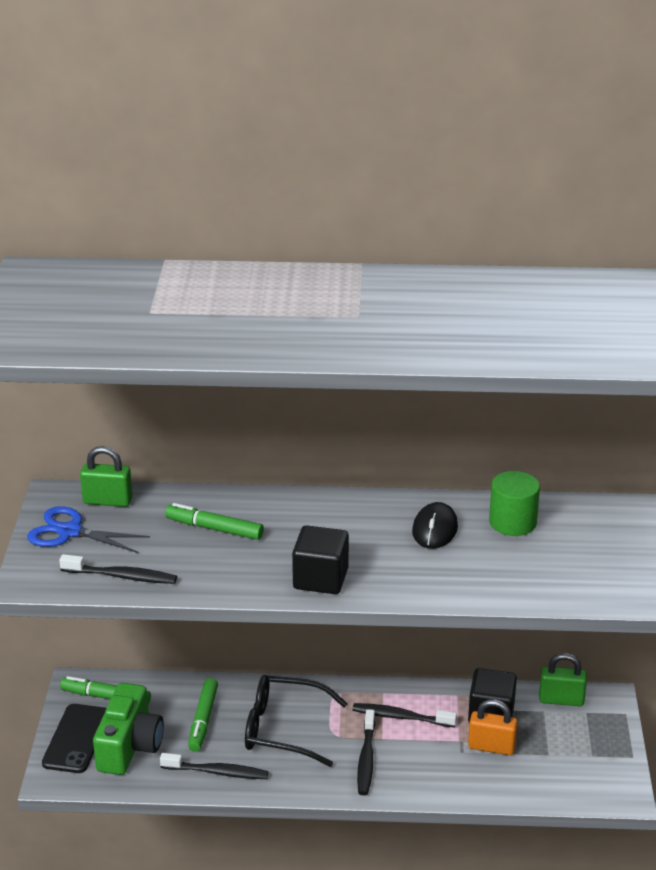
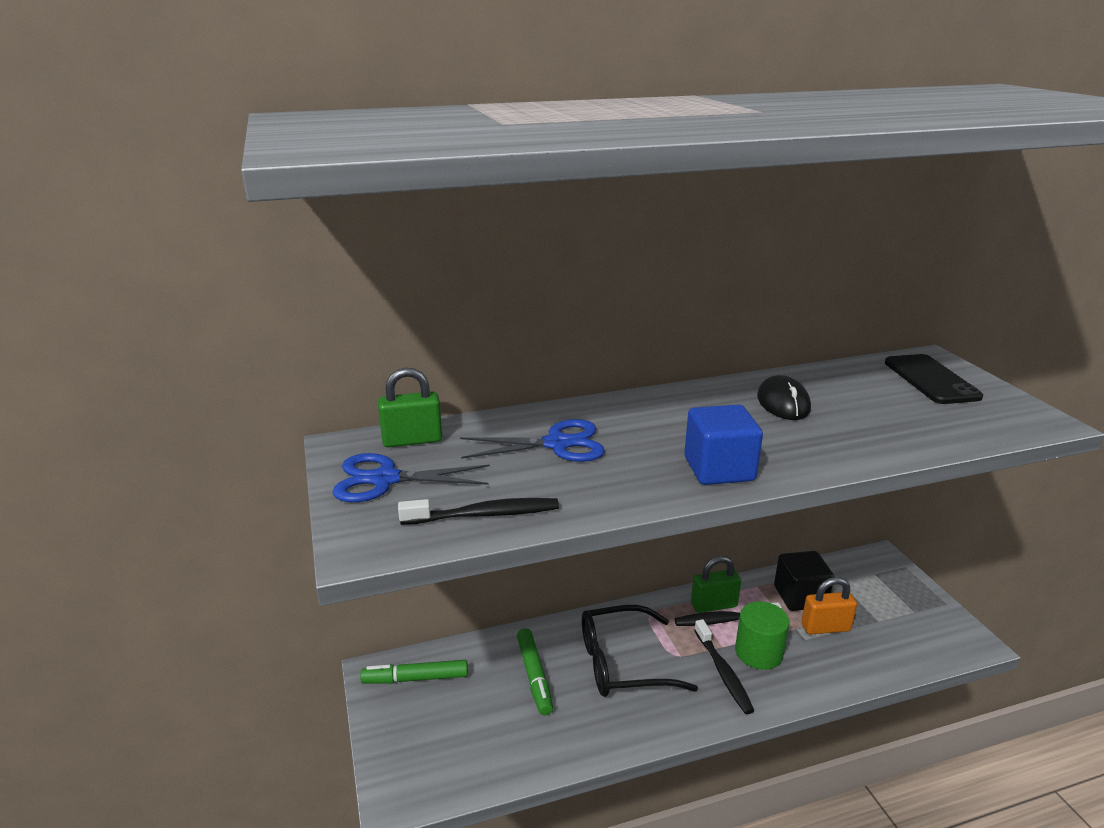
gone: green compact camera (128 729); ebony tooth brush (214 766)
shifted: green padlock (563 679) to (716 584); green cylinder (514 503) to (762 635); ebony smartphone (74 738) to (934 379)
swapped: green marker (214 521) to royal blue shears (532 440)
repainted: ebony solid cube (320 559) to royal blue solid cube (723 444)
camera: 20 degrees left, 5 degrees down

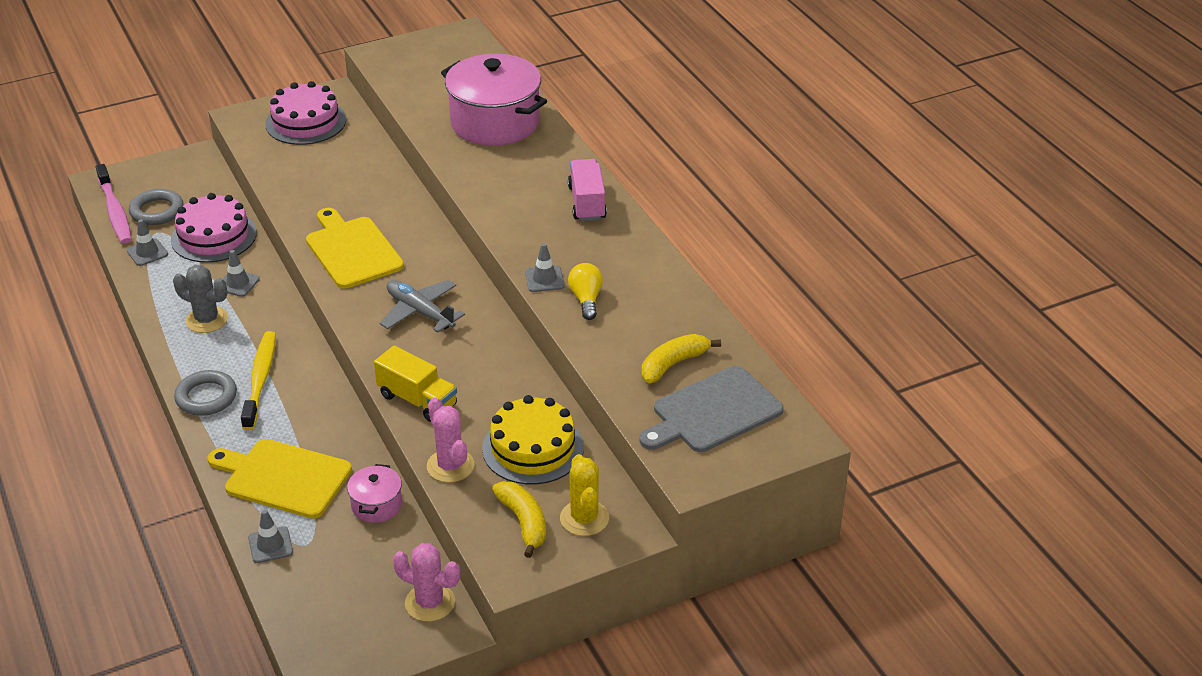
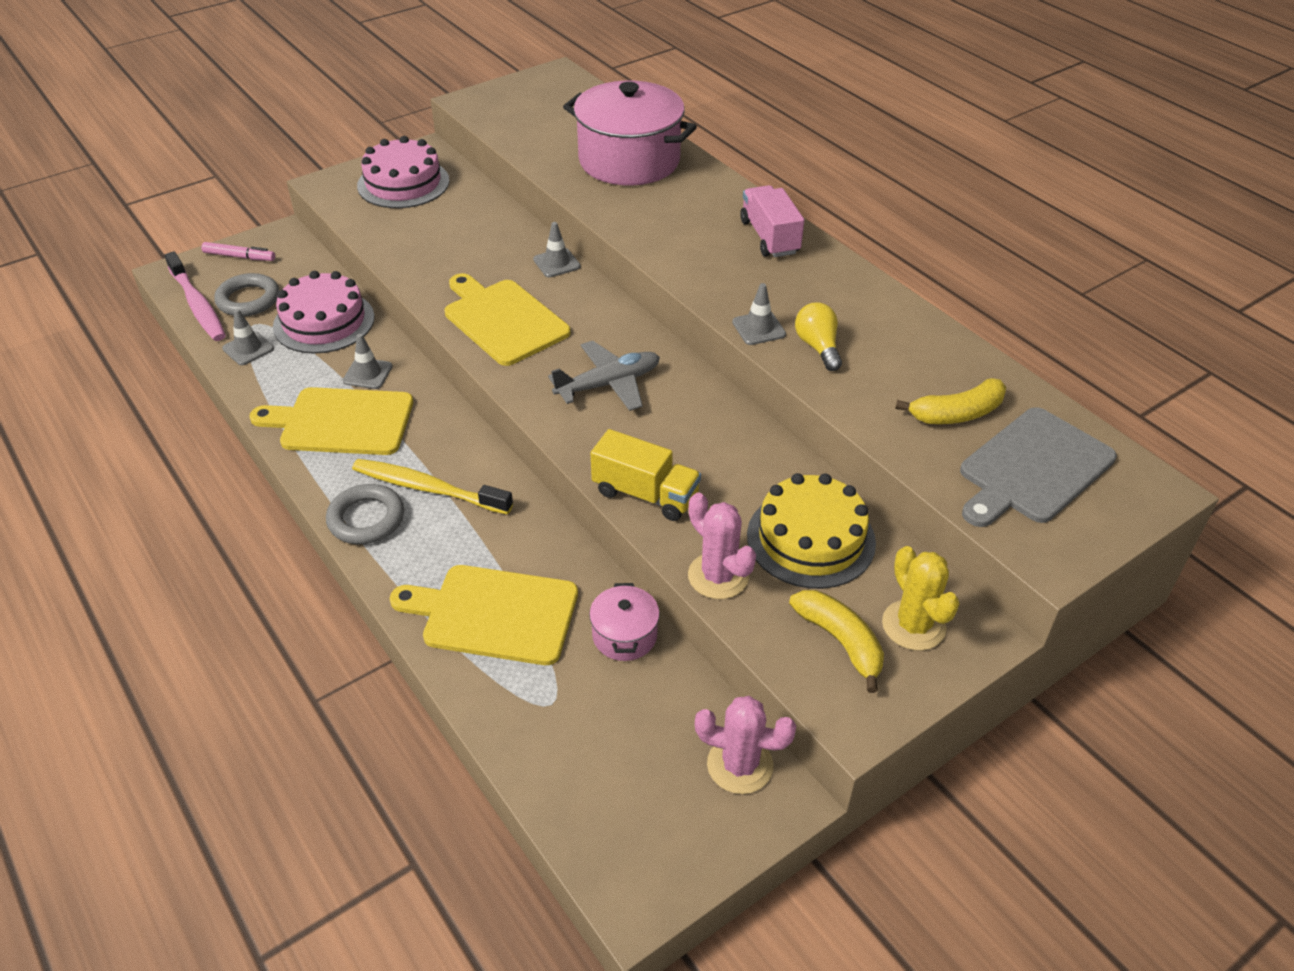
new: pink marker (238 251)
shifted: grey road cone (270 536) to (557 249)
swapped: grey cactus (200 299) to bright yellow chopping board (331 421)
rotated: bright yellow tooth brush (258 380) = (432 487) 60 degrees counterclockwise; grey plane (422 306) = (604 376) 120 degrees clockwise; bright yellow banana fruit (681 358) = (950 401) 150 degrees counterclockwise
camera: 10 degrees left, 5 degrees up

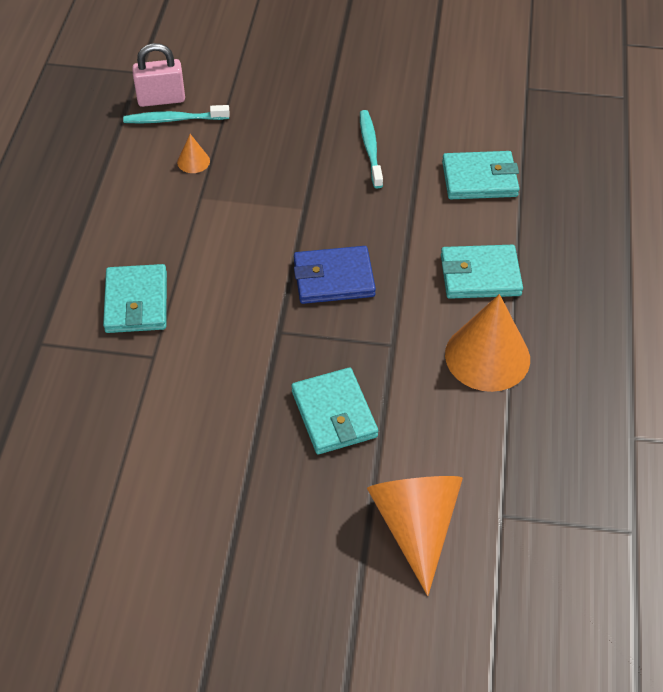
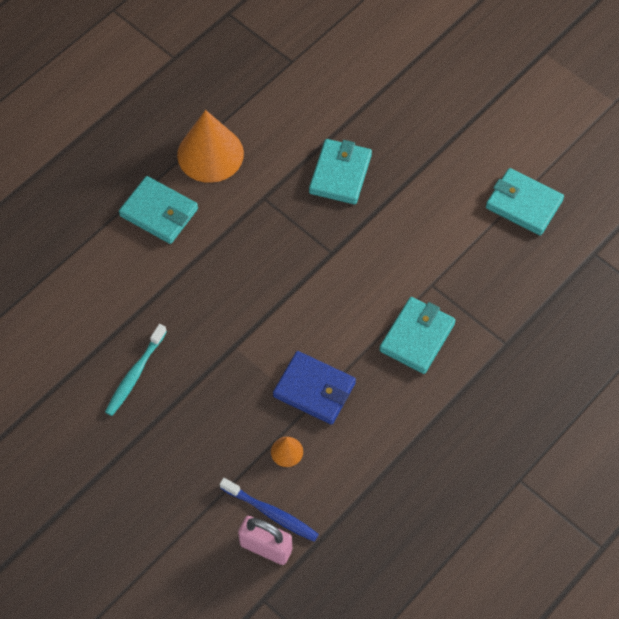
gone: orange-coloured solid cone (415 536)
shifted: royal blue wallet (335 275) to (314 388); teal wallet (480 175) to (525 201)
repainted: teal tooth brush (176 114) to royal blue tooth brush (269 510)
camera: 145 degrees left, 10 degrees up

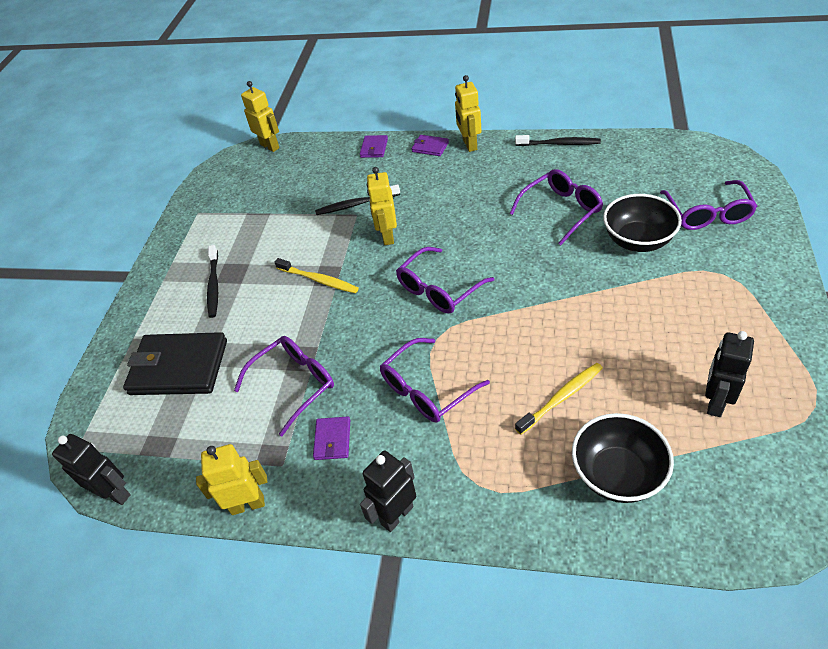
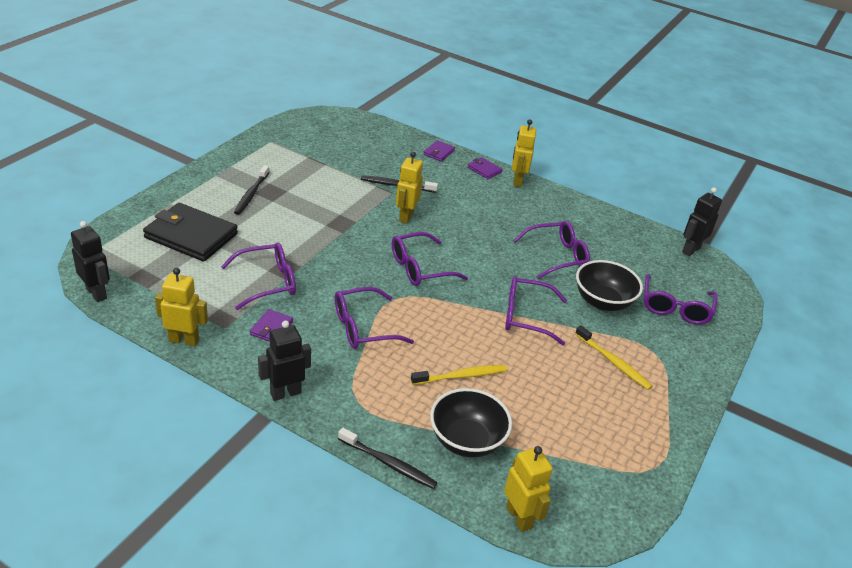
new: purple spectacles (536 311)
shifted: ebony tooth brush (558 140) to (388 458); bright yellow robot figure (260 116) to (528 489); bright yellow tooth brush (316 275) to (613 357); ebony robot figure (729 374) to (702 221)
camera: 10 degrees right, 10 degrees down

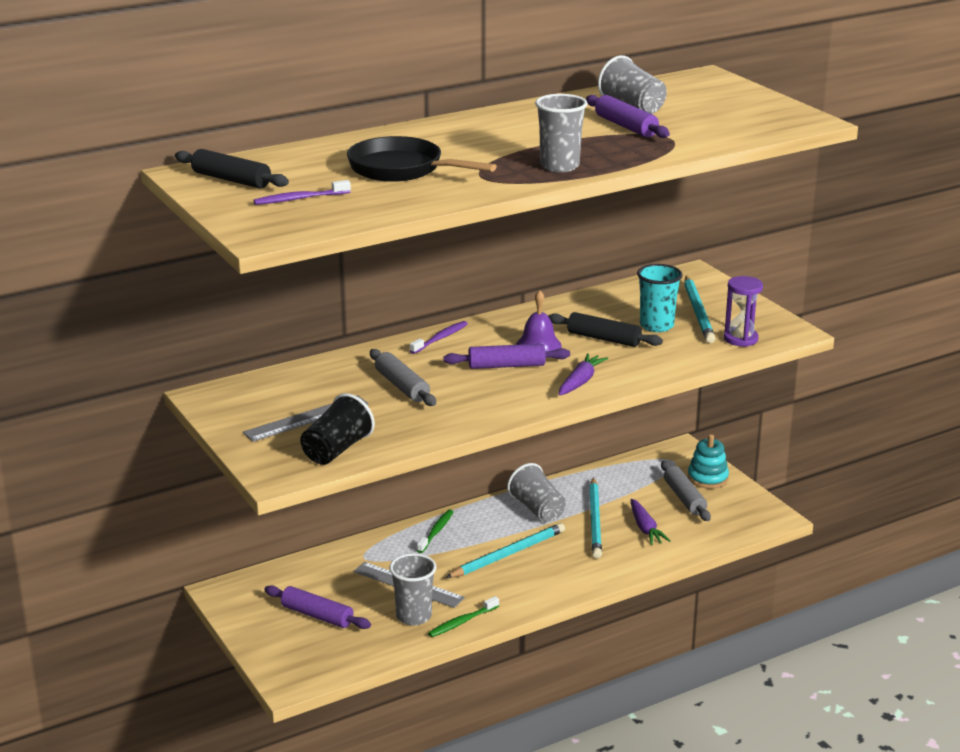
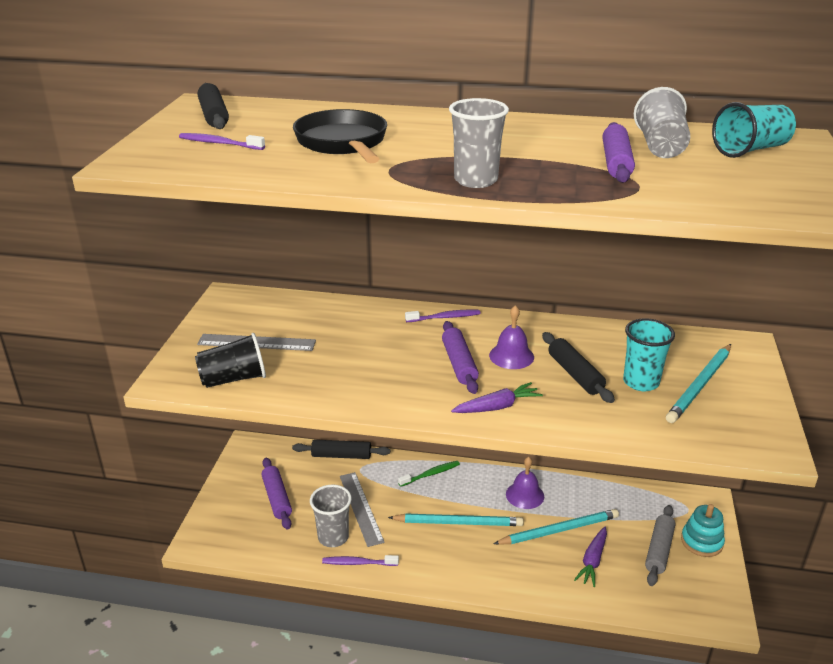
gone: grey rolling pin (403 377); purple hourglass (743 311)
new: ebony rolling pin (341 449); teal beaker (754 130)
swapped: grey beaker (536 492) to purple hand bell (525 483)
repainted: green tooth brush (463 616) to purple tooth brush (360 560)
rotated: purple rolling pin (506 356) = (460 357) 45 degrees clockwise; teal pencil (595 517) = (556 527) 150 degrees counterclockwise
camera: 40 degrees right, 5 degrees up

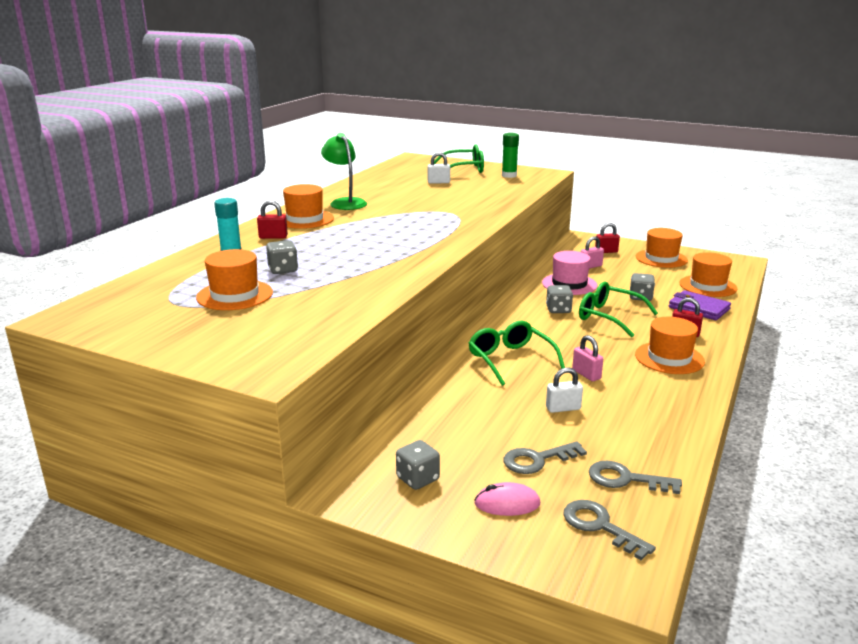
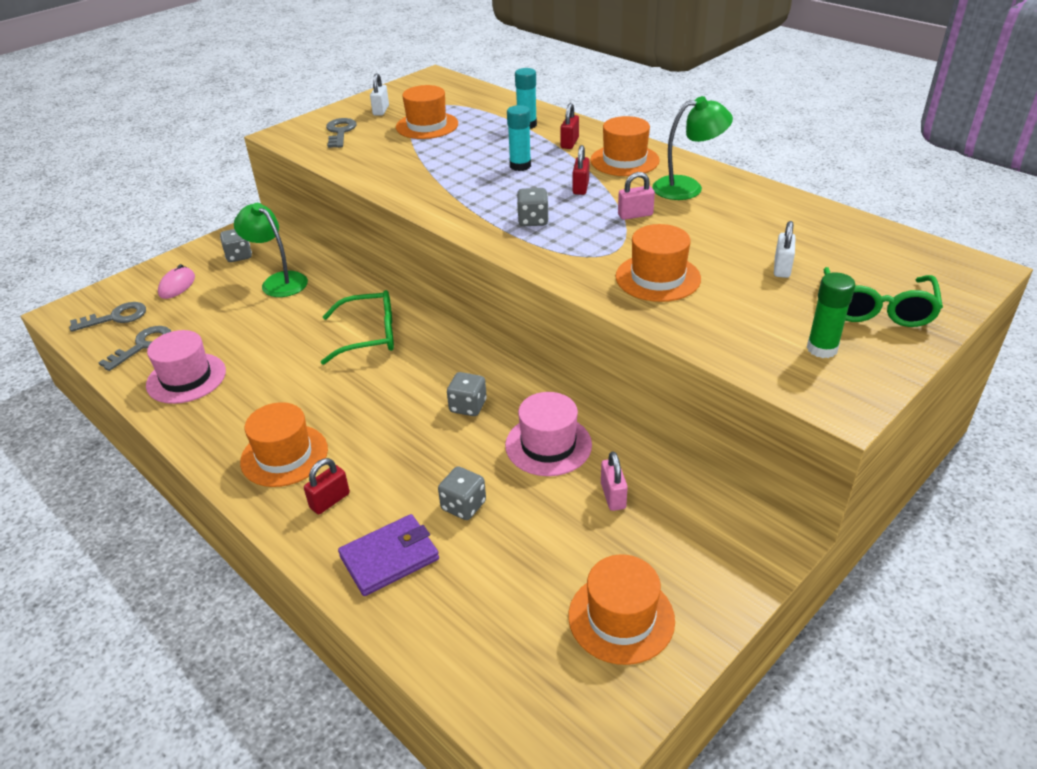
gone: green spectacles (618 309)
new: pink top hat (186 367); green desk lamp (271 250); teal glue stick (519 138)
shifted: grey latchkey (545 457) to (341 133); white padlock (564 390) to (379 94); grey dice (282 257) to (533 207); crimson padlock (607 238) to (581 170); orange-coloured top hat (708 274) to (658 263); pink padlock (587 358) to (636 196)
camera: 110 degrees right, 15 degrees up

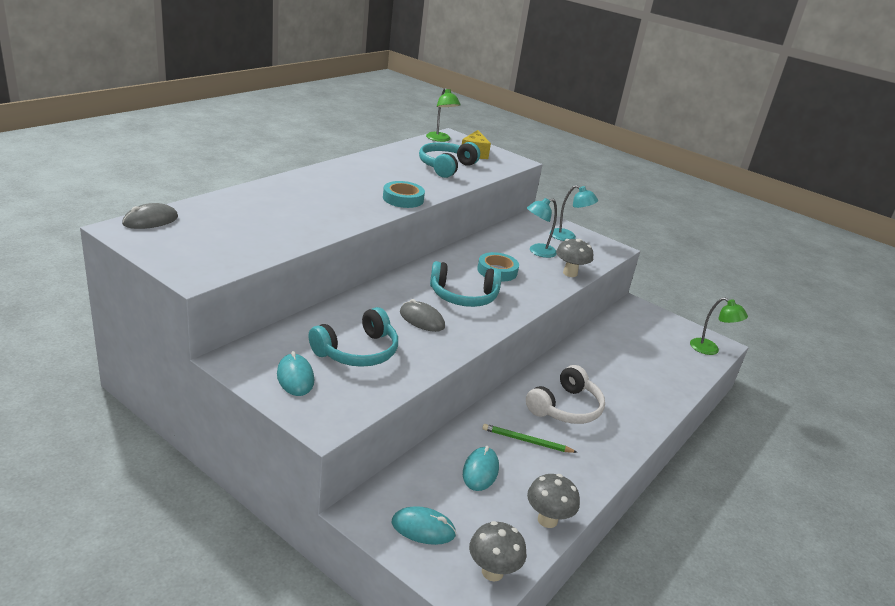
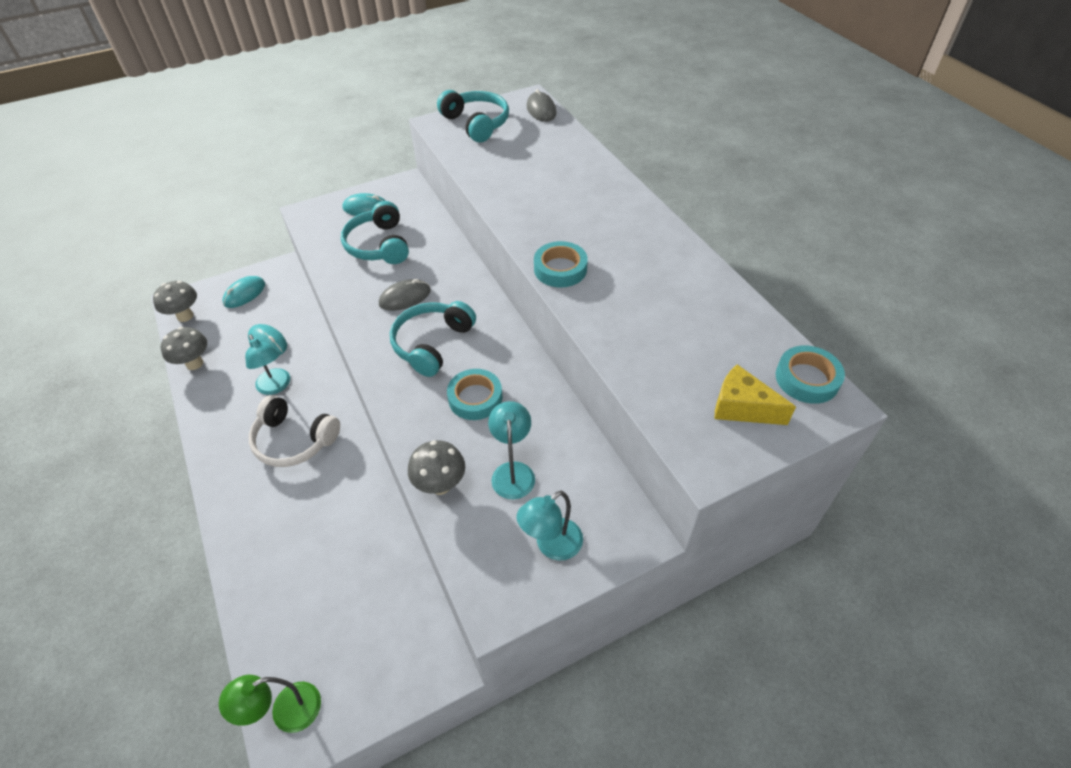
shifted: teal over-ear headphones (449 160) to (473 116)
swapped: green pencil (530 438) to teal desk lamp (267 364); green desk lamp (443 115) to teal roll of tape (810 375)
rotated: white over-ear headphones (565 394) = (294 431) 45 degrees counterclockwise
camera: 120 degrees right, 20 degrees up

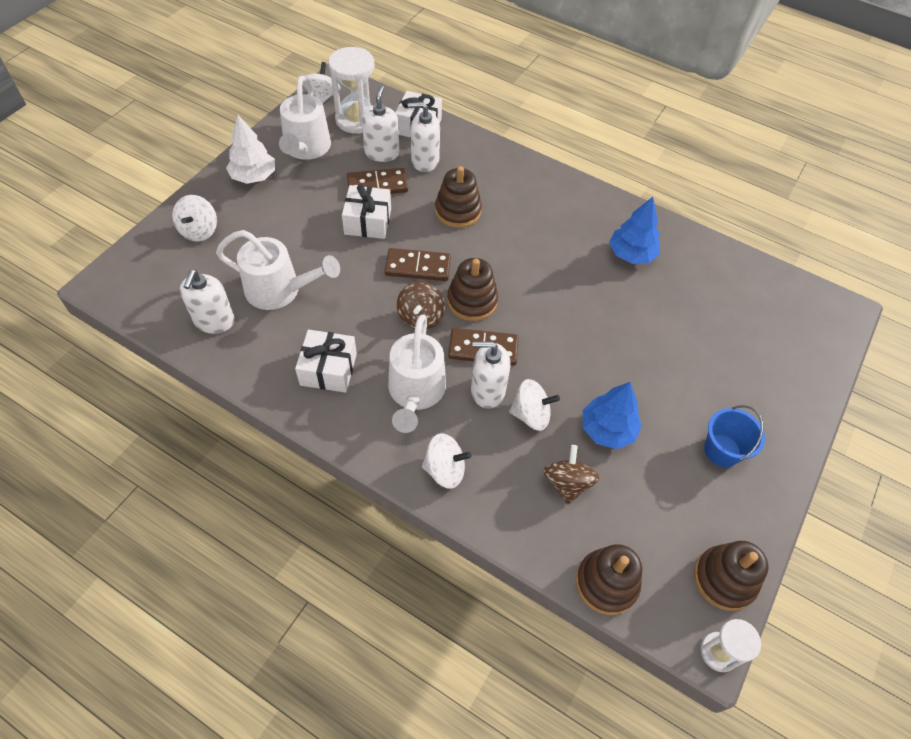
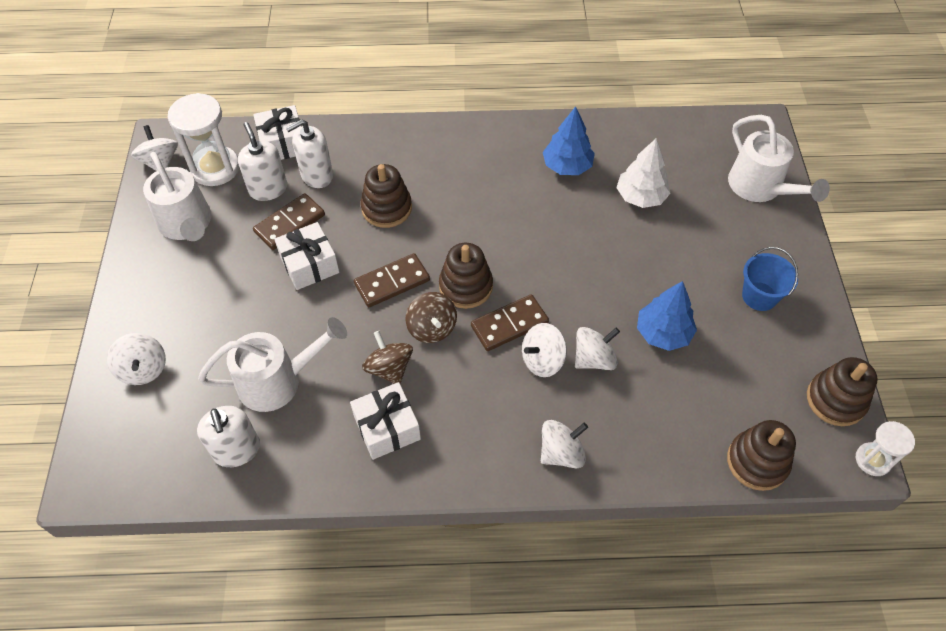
shifted: brown toy top (571 475) to (387 357); white toy tree (250 149) to (643 173); white watering pot (417 373) to (779 158)
swapped: white soap dispenser (491 375) to white toy top (544 350)
camera: 30 degrees left, 0 degrees up

